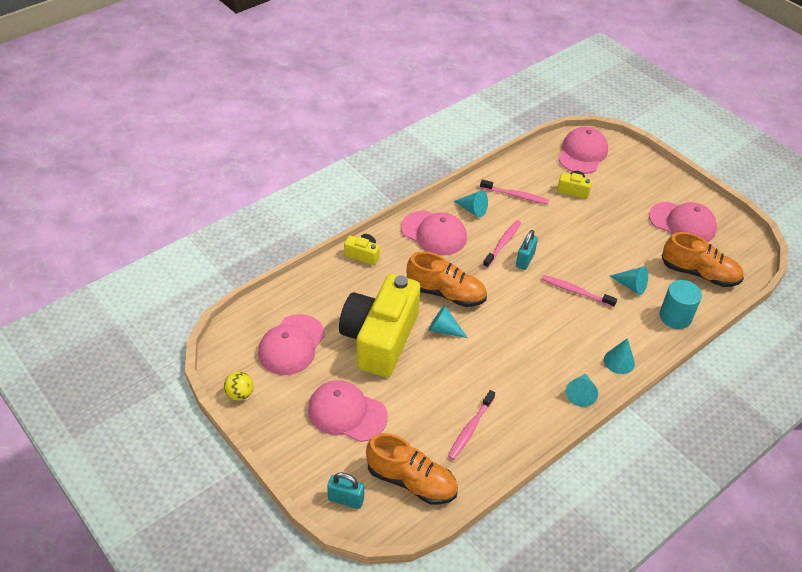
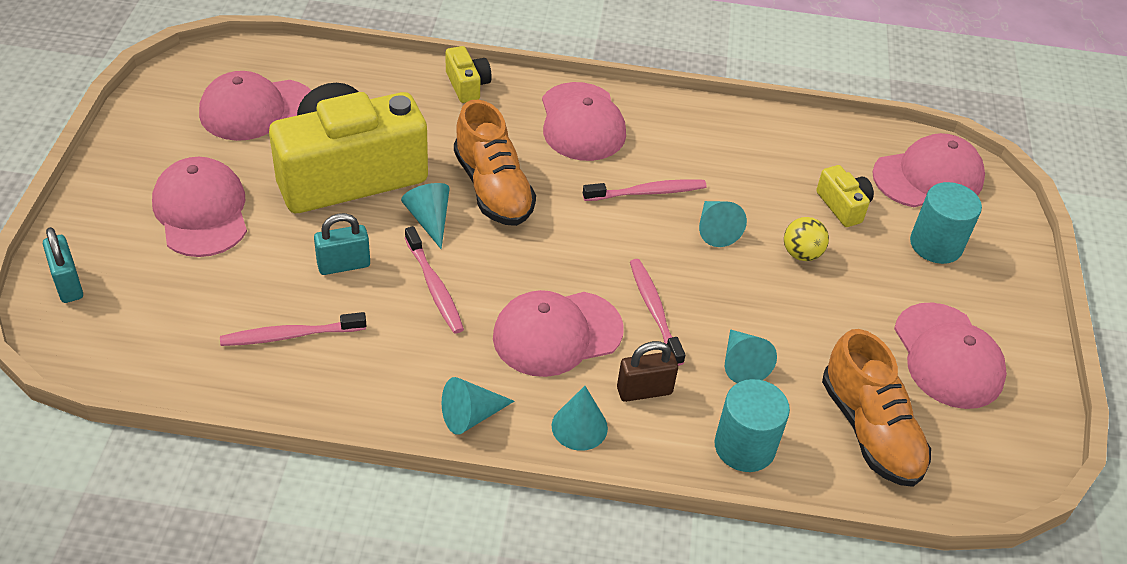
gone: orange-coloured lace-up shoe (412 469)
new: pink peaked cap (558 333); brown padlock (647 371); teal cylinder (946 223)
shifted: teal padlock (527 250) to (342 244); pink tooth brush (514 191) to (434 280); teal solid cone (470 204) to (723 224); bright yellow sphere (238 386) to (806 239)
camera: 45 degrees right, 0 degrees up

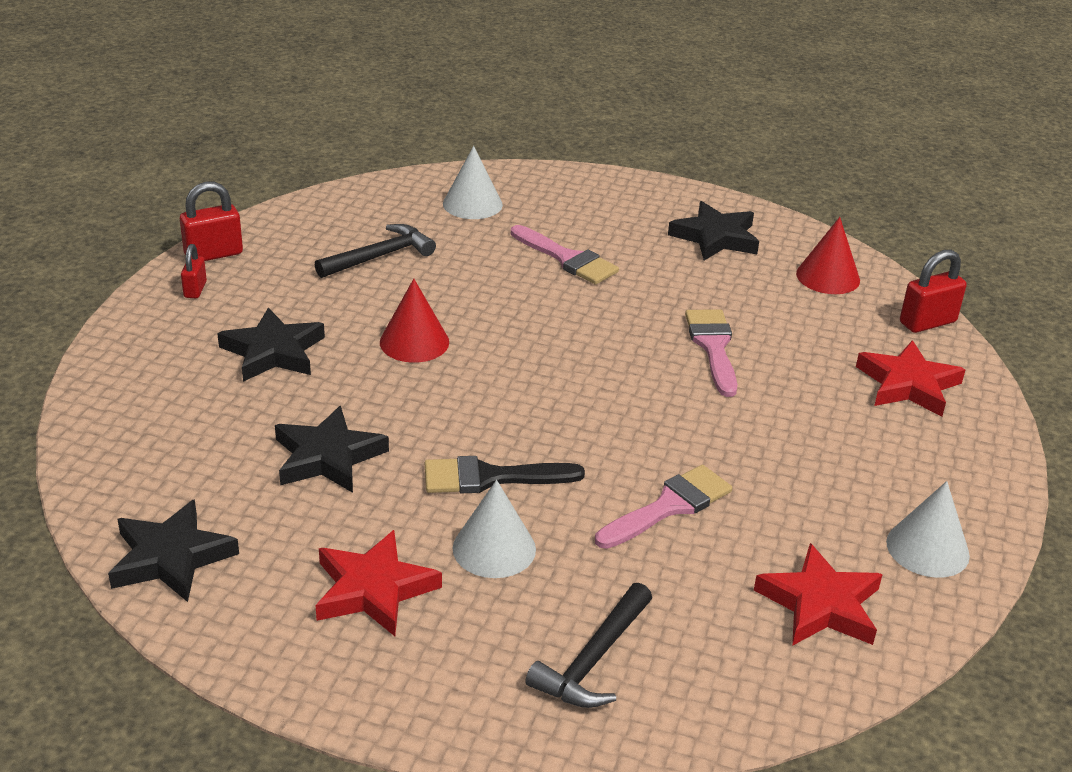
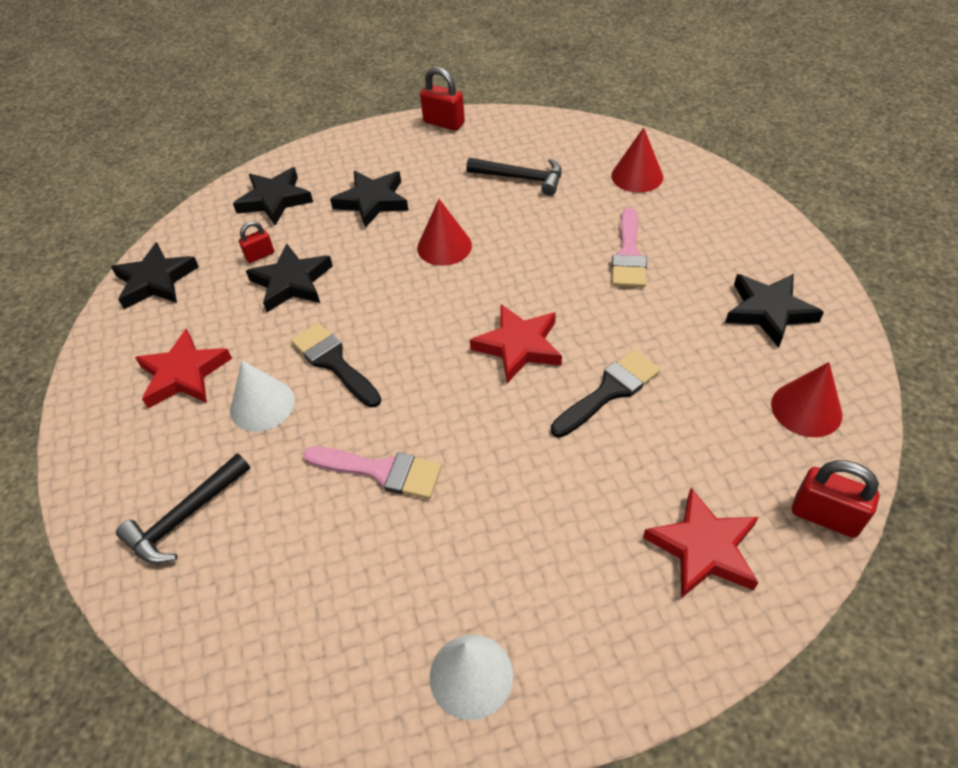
new: ebony star (273 196)
shifted: crimson padlock (194 271) to (256 242); crimson star (818 594) to (516 343)
repainted: pink paint brush (711 353) to ebony paint brush (605 394); white solid cone (473 182) to crimson solid cone (637 160)
rotated: ebony claw hammer (588 645) = (183 509) 45 degrees counterclockwise
camera: 60 degrees right, 15 degrees up

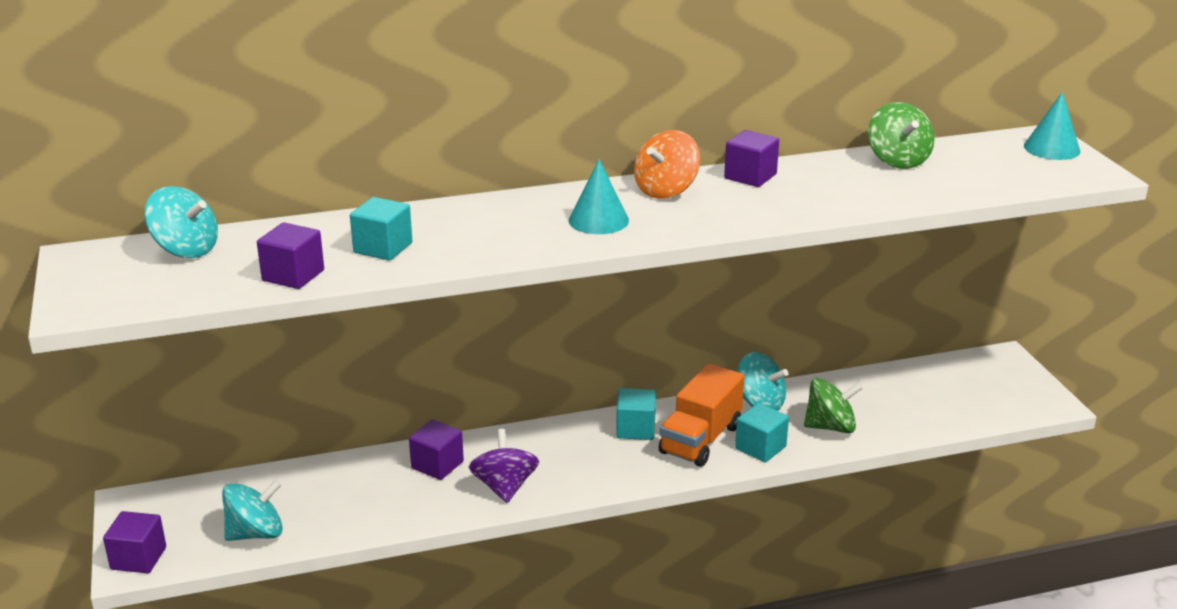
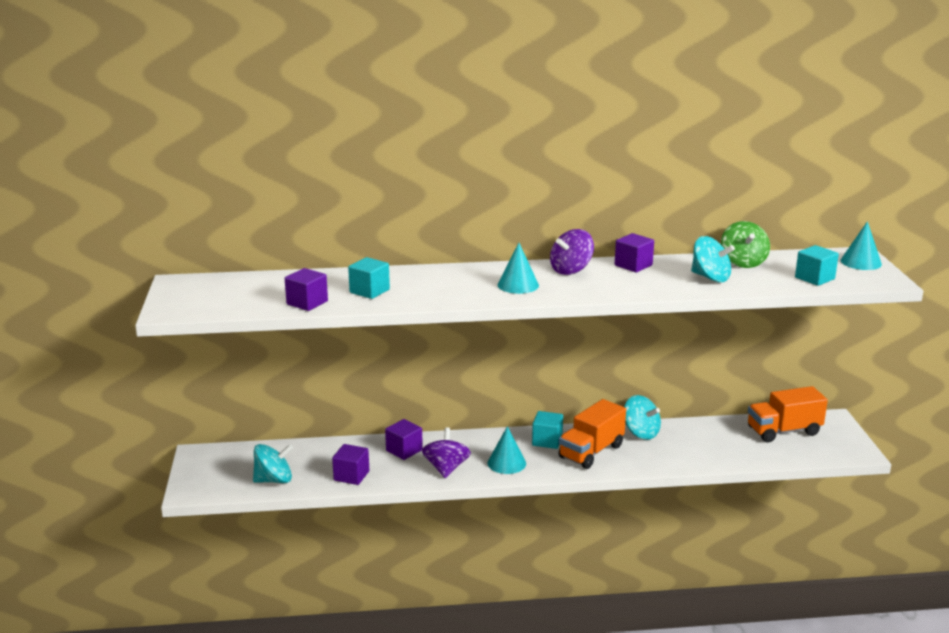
gone: green toy top (833 405)
new: teal solid cone (507 450); orange-coloured lorry (788 414)
shifted: purple solid cube (134 542) to (350 464); teal toy top (181 222) to (713 259); teal solid cube (762 432) to (817 265)
repainted: orange-coloured toy top (667 164) to purple toy top (572 252)
camera: 10 degrees right, 5 degrees down

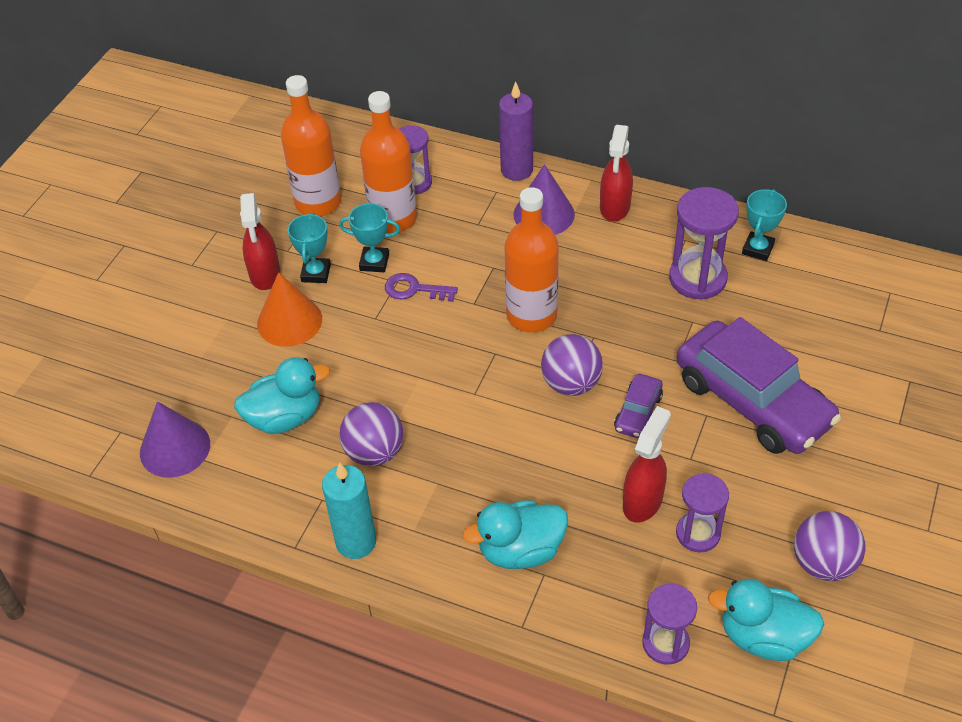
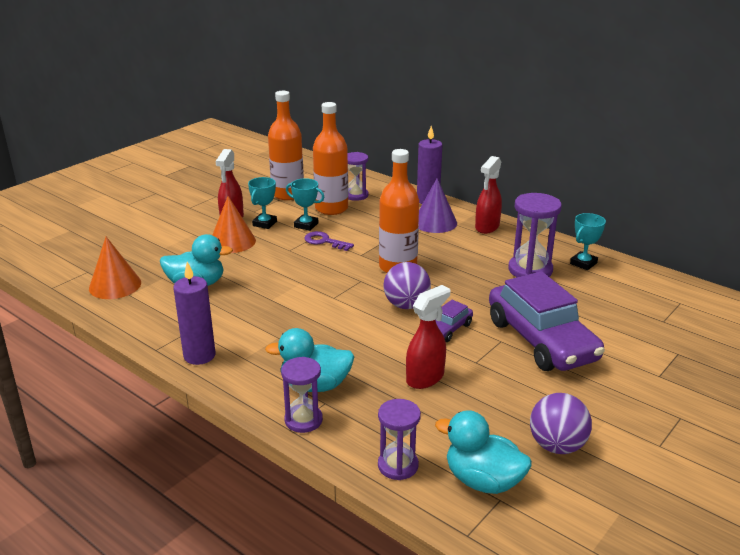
gone: purple sphere (372 434)
shifted: purple hourglass (702 512) to (302 395)
repainted: purple solid cone (175 439) to orange-coloured solid cone (115 268); teal wax candle (349 510) to purple wax candle (194 313)
camera: 15 degrees right, 20 degrees down

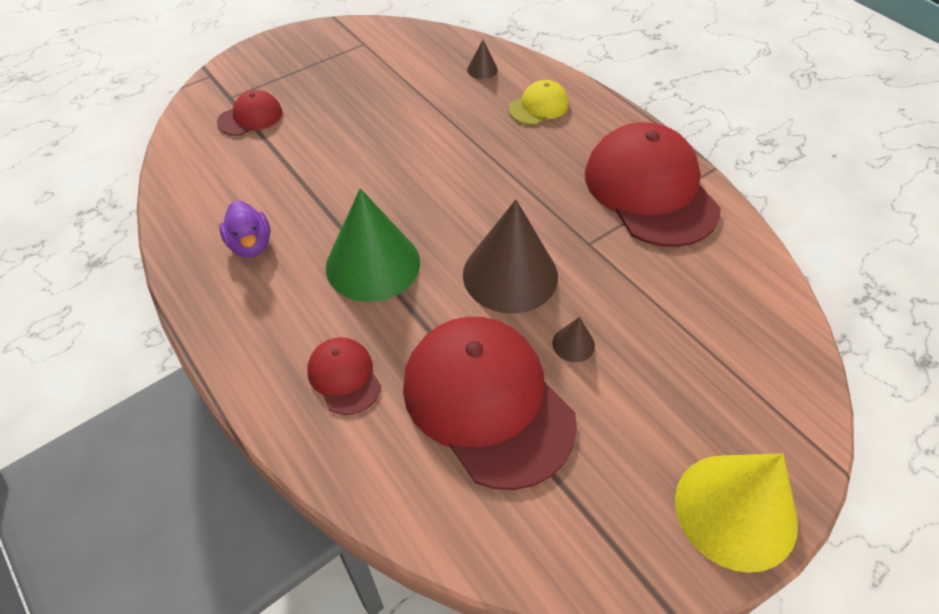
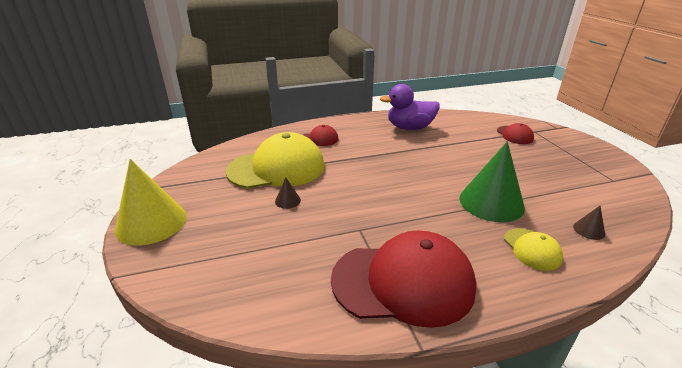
gone: brown solid cone (510 256)
shifted: green solid cone (373 245) to (492 181)
repainted: crimson peaked cap (490 403) to bright yellow peaked cap (275 160)
scaled: purple toy duck (244 229) = (410 107) x1.62
camera: 110 degrees right, 20 degrees down

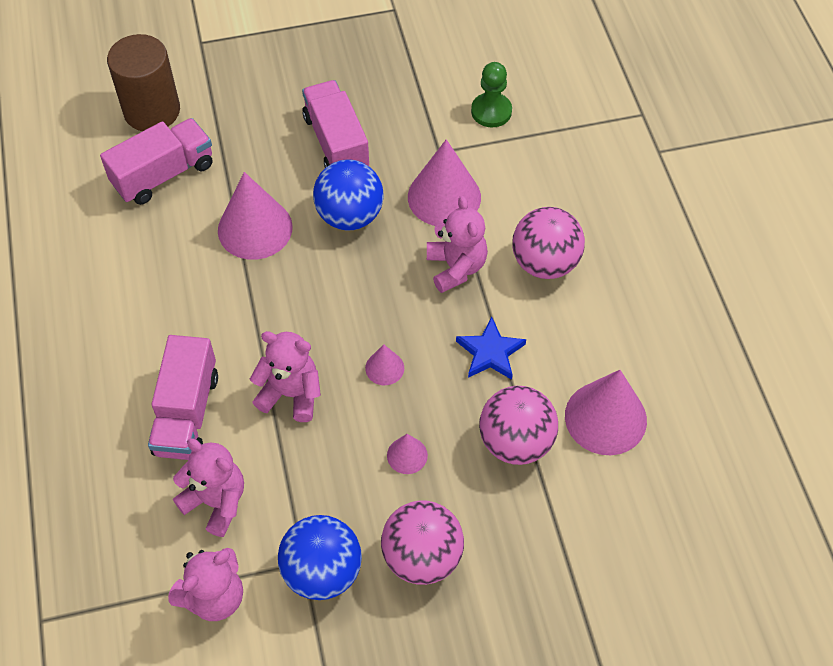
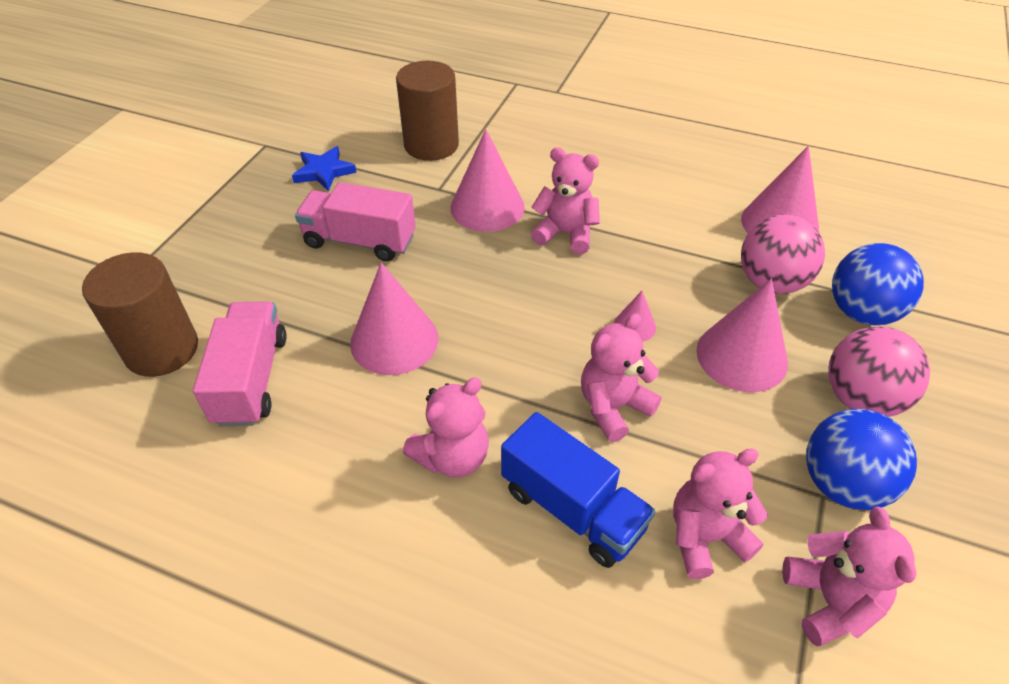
gone: pink sphere (548 243)
new: pink stuffed bear (446 428)
shifted: royal blue star (491 348) to (324 168); royal blue sphere (348 195) to (878 284)
swapped: green pawn (491 94) to brown cylinder (427 111)
repainted: pink lorry (183 397) to royal blue lorry (578 490)
scaled: pink solid cone (407 454) = (742 335) x2.05
camera: 55 degrees left, 10 degrees down

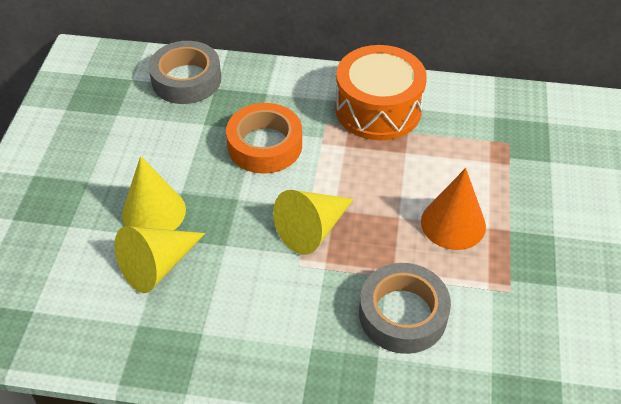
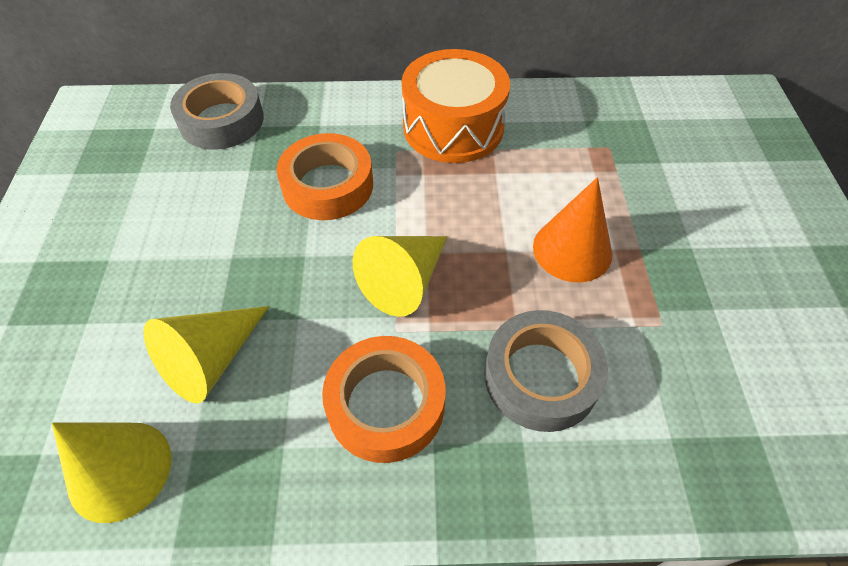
new: orange-coloured roll of tape (384 399)
shifted: bright yellow solid cone (154 193) to (112 473)
camera: 10 degrees left, 5 degrees up

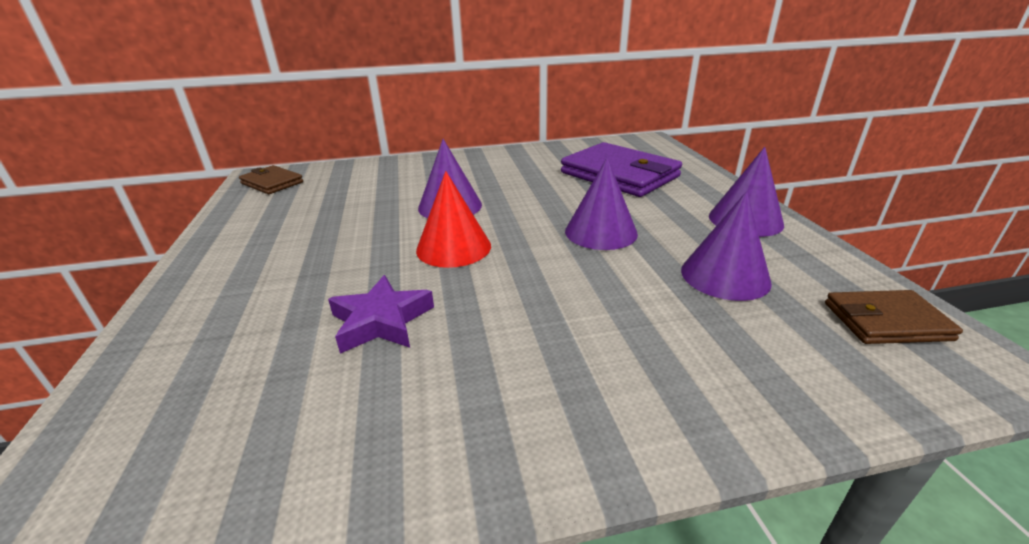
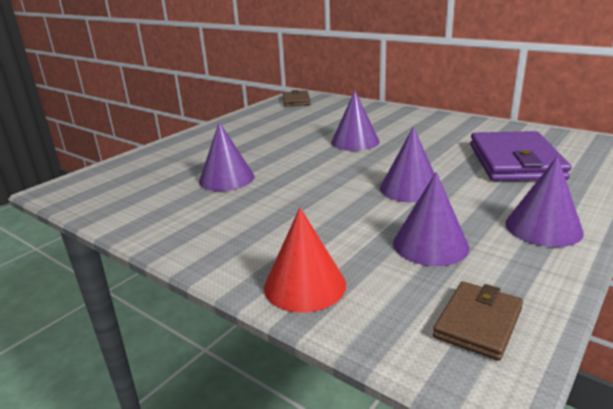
shifted: crimson solid cone (453 219) to (305 260)
swapped: purple star (381 314) to purple solid cone (226 156)
rotated: brown wallet (894 317) = (478 321) 75 degrees clockwise
camera: 50 degrees right, 5 degrees down

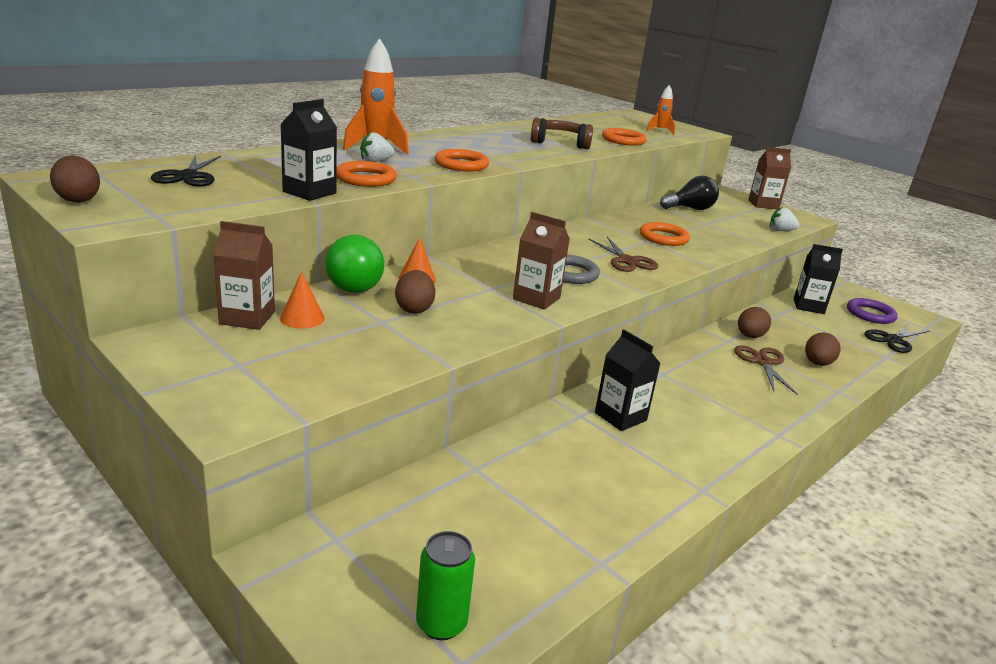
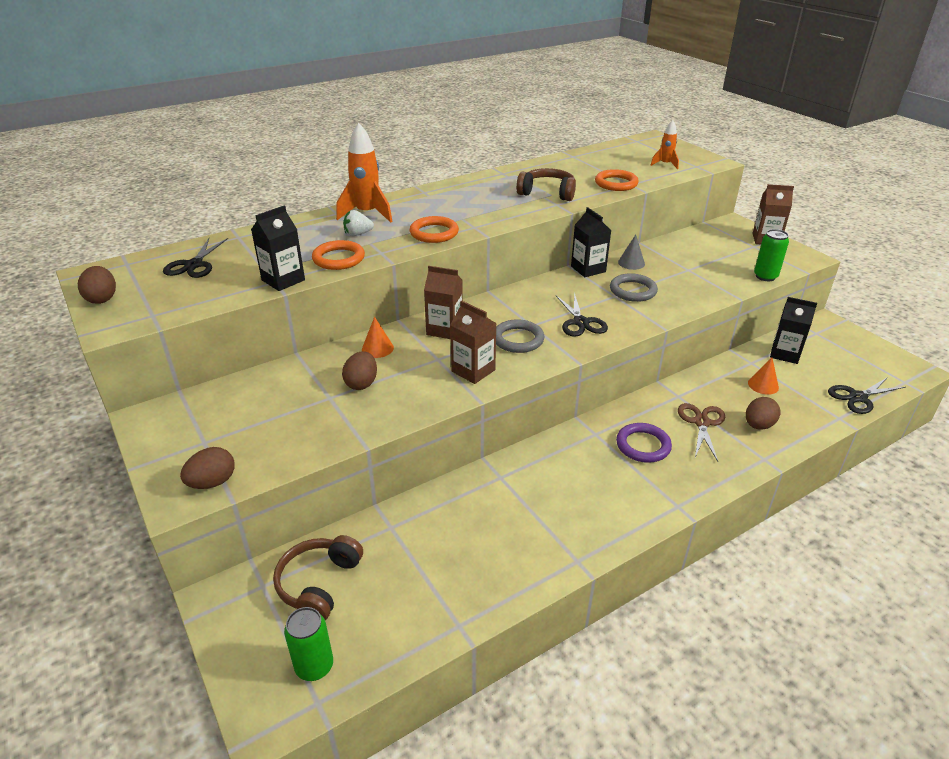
gone: green sphere (354 264); ebony light bulb (689 193)
new: brown over-ear headphones (318 577); grey solid cone (631 252)
shifted: brown egg (754 322) to (207 468); brown carton (244 275) to (443 302); ebony carton (628 380) to (591 242); purple hoop (872 311) to (644 443); orange-coloured solid cone (302 300) to (763 376)
swapped: white berry (785 219) to green tin (771 255)
repainted: brown shears (623 254) to ebony shears (581 314); orange-coloured hoop (665 234) to grey hoop (634 287)
camera: 15 degrees right, 10 degrees up

